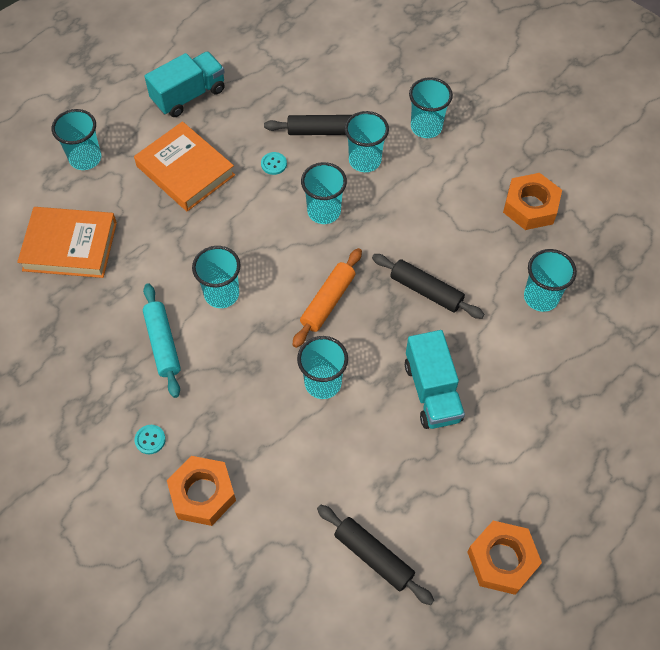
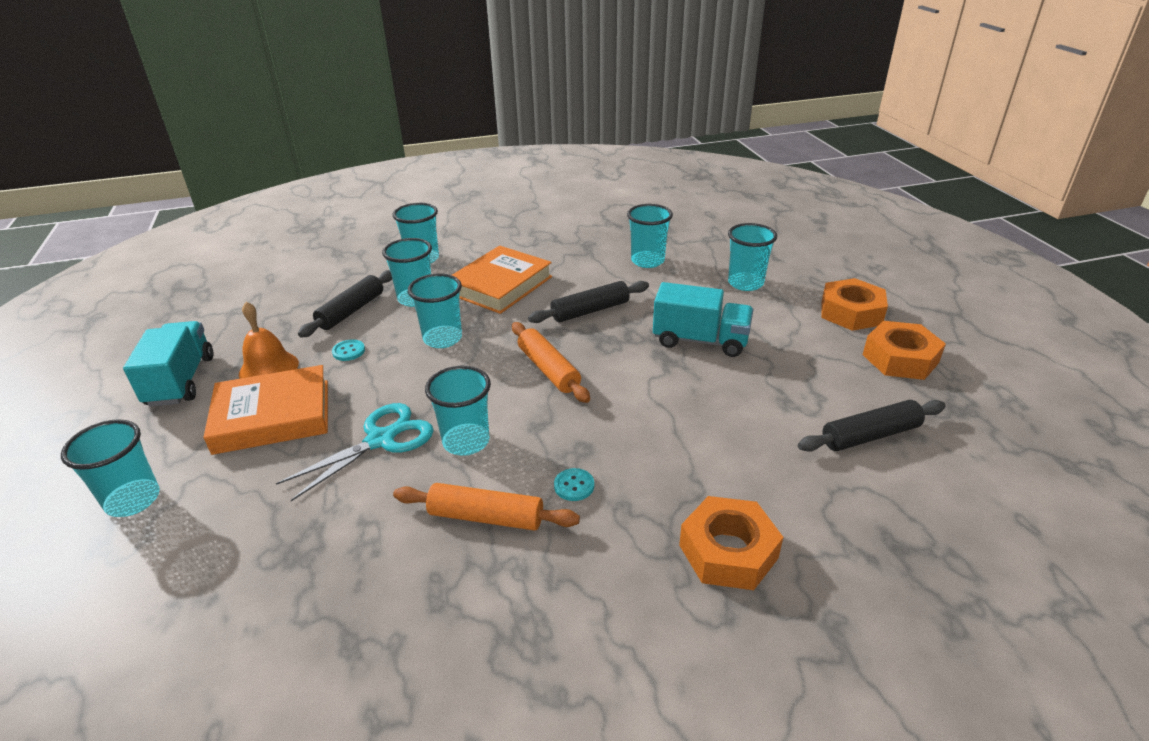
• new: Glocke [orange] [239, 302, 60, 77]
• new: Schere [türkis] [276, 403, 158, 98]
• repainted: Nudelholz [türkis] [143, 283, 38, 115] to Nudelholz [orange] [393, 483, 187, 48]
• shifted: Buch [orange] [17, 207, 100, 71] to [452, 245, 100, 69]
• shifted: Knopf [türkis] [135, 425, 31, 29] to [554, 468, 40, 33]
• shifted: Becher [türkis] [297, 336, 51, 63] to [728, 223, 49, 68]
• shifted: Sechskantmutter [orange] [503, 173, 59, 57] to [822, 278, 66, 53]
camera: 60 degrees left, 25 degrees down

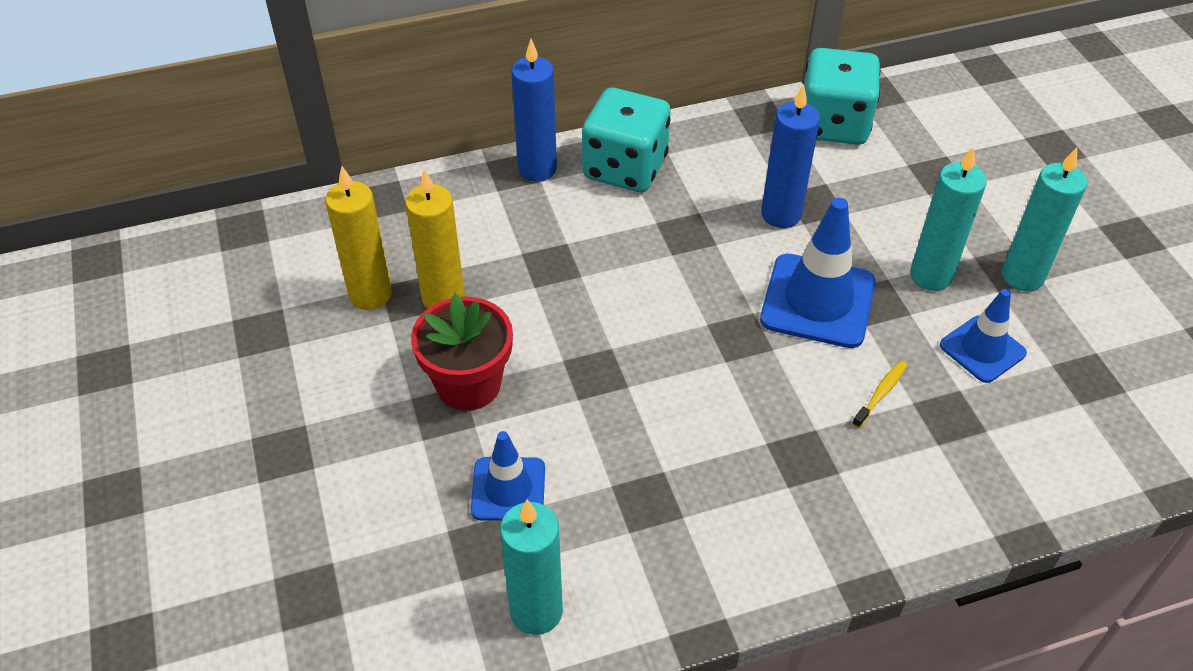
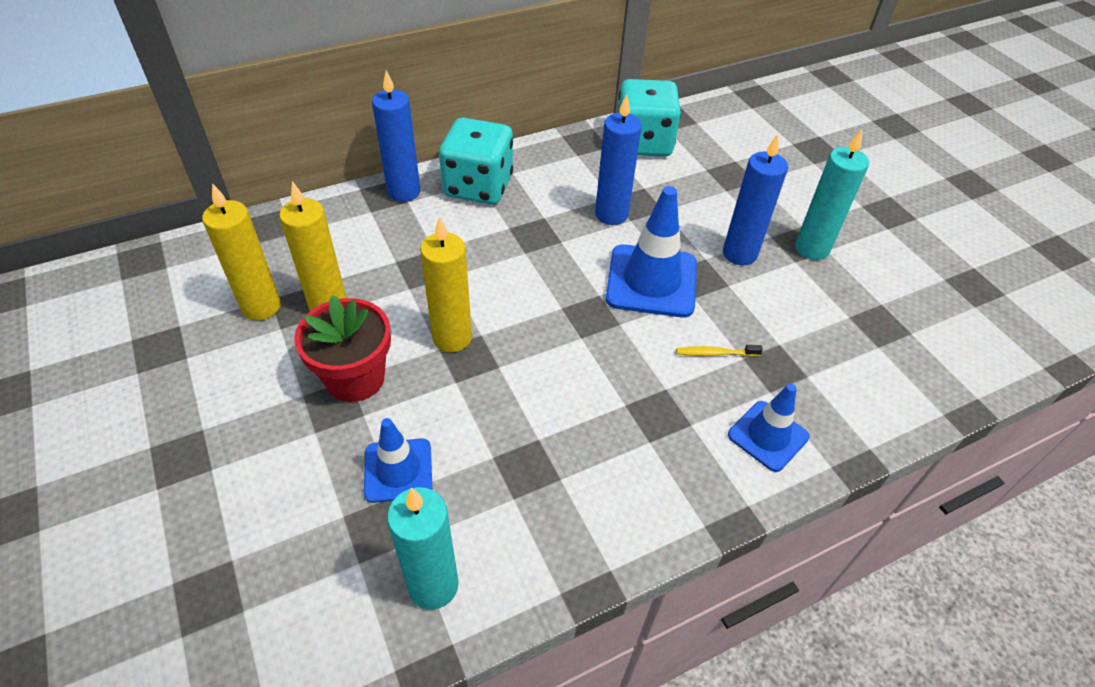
• new: Kerze [gelb] [420, 217, 52, 135]
• rotated: Zahnbürste [gelb] [852, 361, 55, 67] = [676, 345, 87, 12] 120 degrees counterclockwise
• repainted: Kerze [türkis] [910, 146, 77, 145] to Kerze [blau] [723, 134, 65, 131]
• shifted: Leitkegel [blau] [940, 289, 87, 94] to [728, 384, 81, 88]
camera: 10 degrees left, 0 degrees up

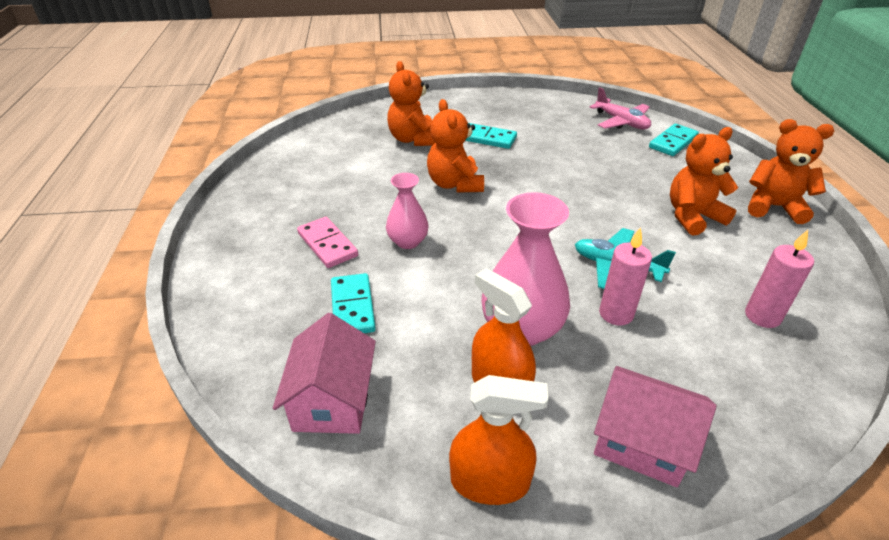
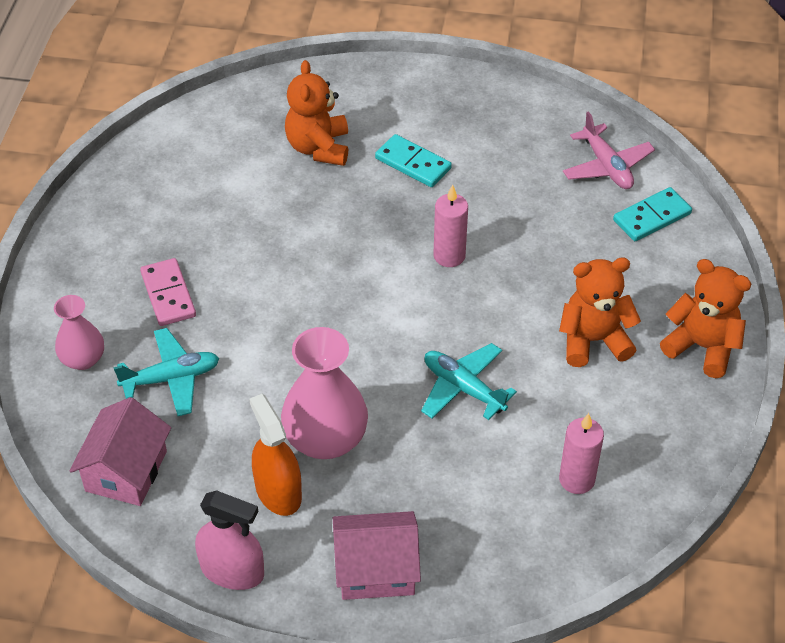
• shifted: Vase [rosa] [386, 173, 43, 76] to [54, 295, 50, 75]
• swapped: Dominostein [türkis] [331, 273, 45, 60] to Flugzeug [türkis] [113, 328, 106, 88]
• repainted: Sprühflasche [orange] [449, 375, 99, 130] to Sprühflasche [rosa] [195, 490, 69, 100]
• rotated: Haus [rosa] [594, 366, 122, 121] = [333, 511, 88, 89] 45 degrees counterclockwise
• shifted: Kerze [rosa] [599, 227, 53, 99] to [433, 185, 35, 82]
• gone: Teddybär [orange] [427, 99, 57, 94]
camera: 15 degrees right, 10 degrees up

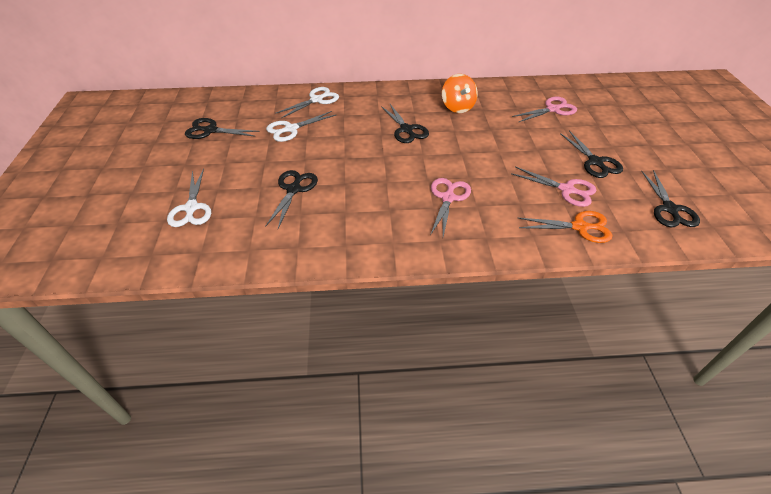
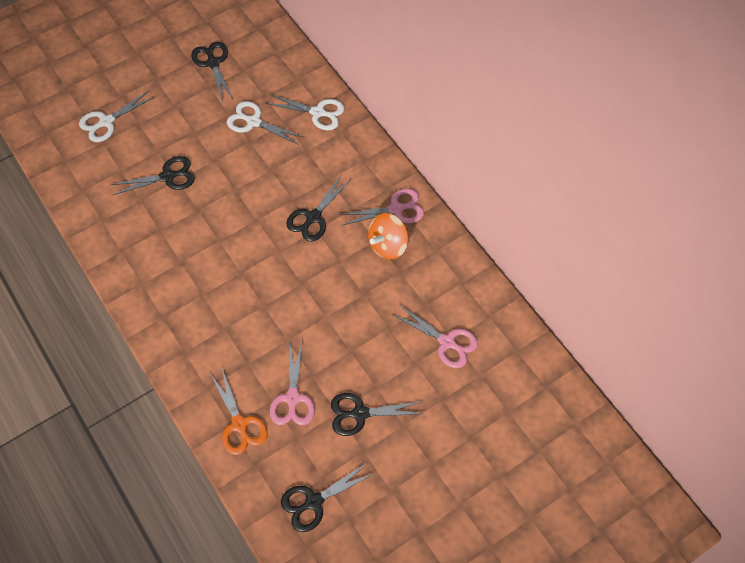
• rotated: Schere [schwarz] [560, 130, 63, 48] = [331, 393, 92, 43] 45 degrees clockwise
• shifted: Schere [rosa] [430, 178, 41, 58] to [339, 188, 85, 37]
camera: 60 degrees right, 15 degrees up

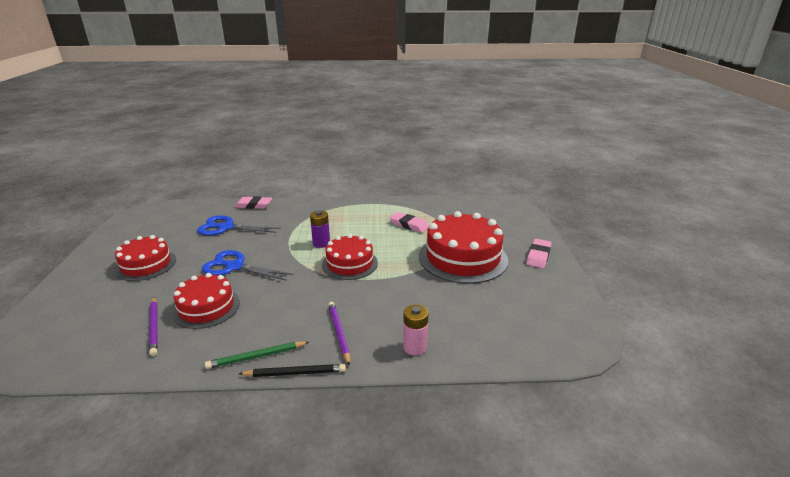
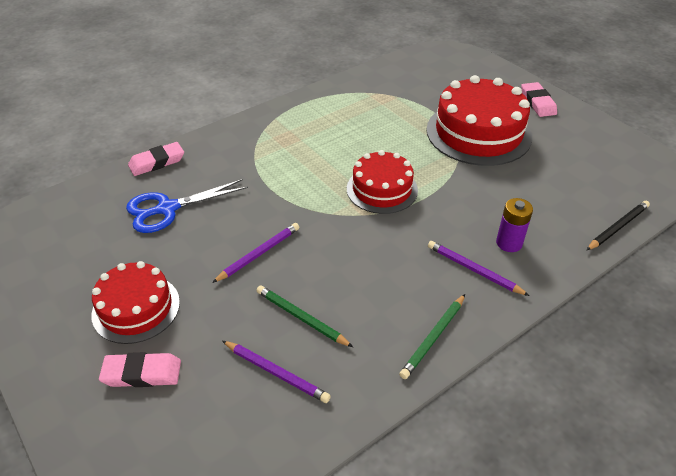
• shifted: Radiergummi [rosa] [390, 212, 39, 21] to [99, 352, 82, 35]
• swapped: Schere [blau] [202, 250, 91, 31] to Bleistift [lila] [212, 223, 87, 60]
• swapped: Kuchen [rot] [172, 273, 68, 56] to Bleistift [grün] [256, 286, 97, 61]
• shifted: Batterie [lila] [310, 210, 20, 38] to [496, 198, 37, 54]
• shifted: Bleistift [schwarz] [239, 364, 107, 13] to [586, 201, 64, 50]
• gone: Batterie [rosa] [403, 305, 26, 51]
camera: 35 degrees left, 15 degrees up

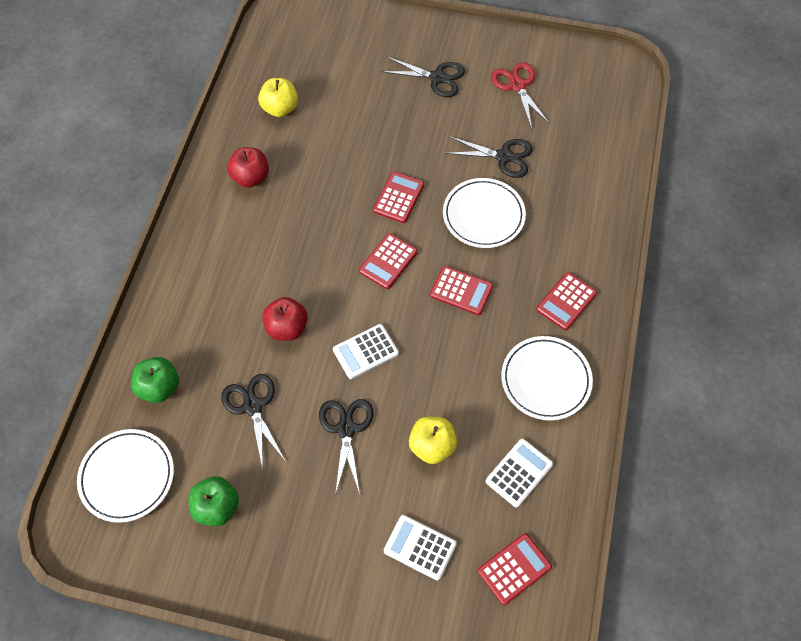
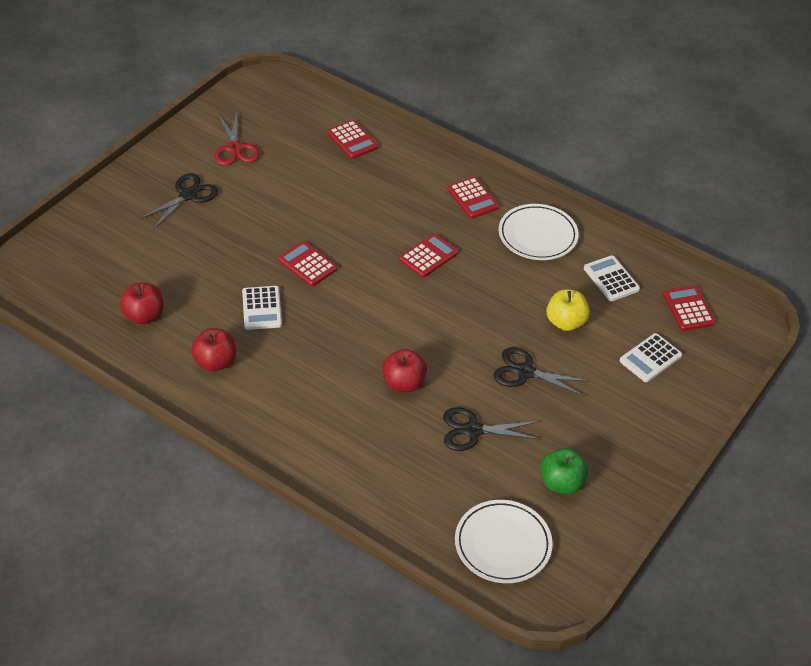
• repainted: Apfel [gelb] [258, 78, 40, 39] to Apfel [rot] [120, 283, 44, 41]
• rotated: Schere [rot] [491, 62, 59, 67] = [214, 112, 46, 54] 105 degrees counterclockwise
• shifted: Taschenrechner [weiß] [333, 324, 66, 55] to [242, 286, 40, 44]
• shifted: Taschenrechner [rot] [359, 233, 59, 56] to [327, 120, 51, 39]
• gone: Apfel [grün] [131, 357, 48, 46]
• gone: Teller [weiß] [443, 178, 83, 70]
• gone: Schere [schwarz] [445, 136, 88, 42]
camera: 70 degrees left, 15 degrees down

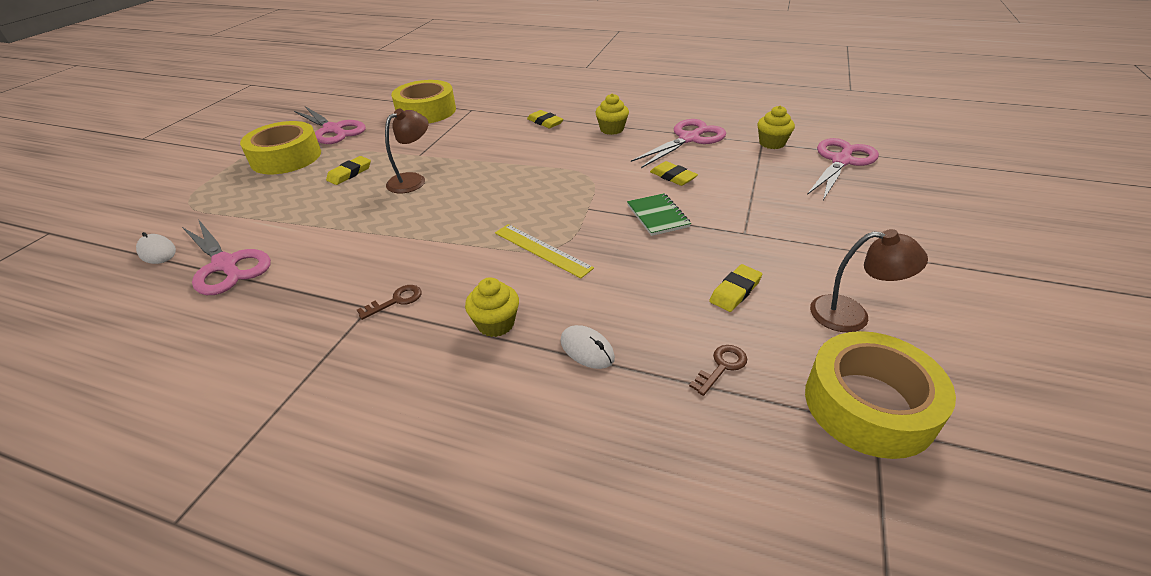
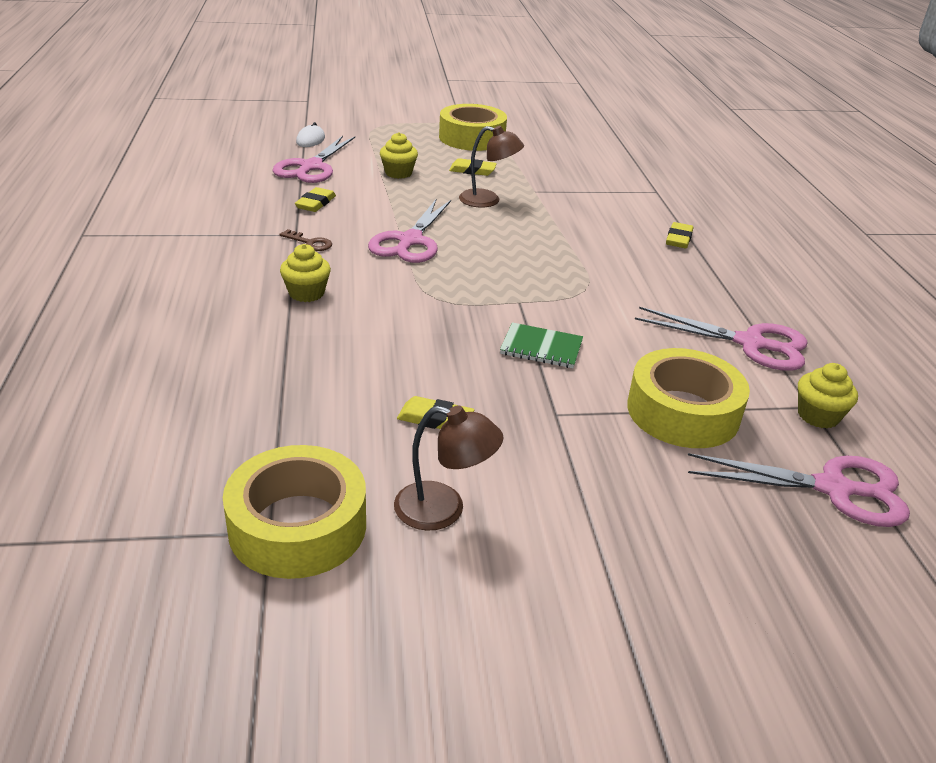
• shifted: Radiergummi [gelb] [650, 161, 48, 25] to [295, 187, 41, 25]
• shifted: Schere [rosa] [294, 106, 72, 38] to [368, 200, 83, 63]
• shifted: Muffin [gelb] [595, 93, 34, 42] to [380, 132, 38, 47]
• rotated: Lampe [braun] [810, 229, 118, 103] = [394, 405, 109, 126] 60 degrees counterclockwise
• rotated: Notizbuch [grün] [627, 193, 64, 43] = [500, 322, 83, 46] 60 degrees clockwise
• shifted: Klebeband [gelb] [391, 80, 65, 44] to [627, 348, 123, 100]
• gone: Lineal [gelb] [495, 224, 99, 54]
• gone: Computermaus [weiß] [561, 325, 54, 44]
• gone: Schlüssel [braun] [689, 345, 58, 51]
camera: 60 degrees right, 5 degrees down

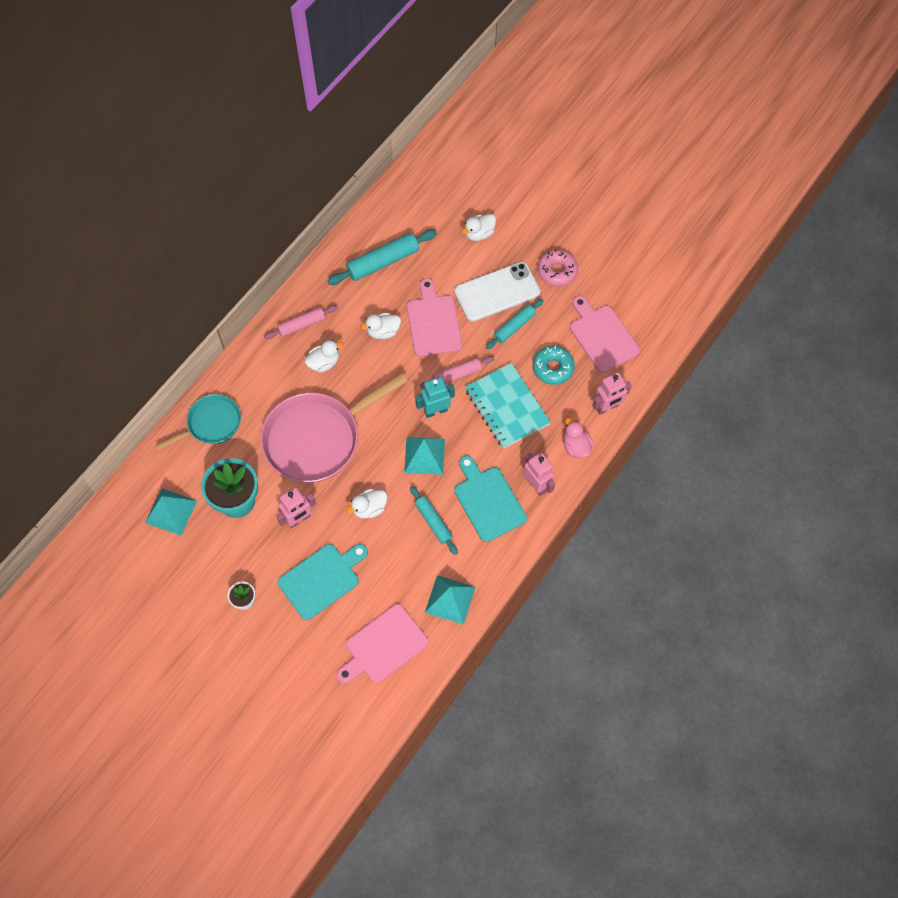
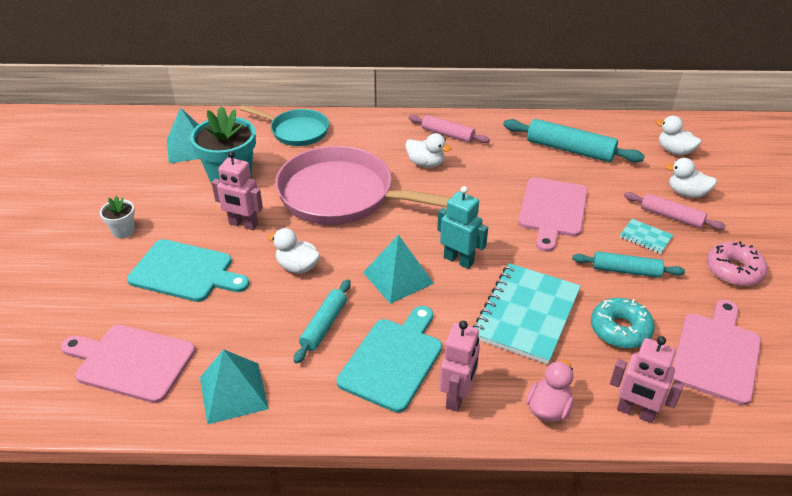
• rotated: Schneidebrett [rosa] [407, 278, 55, 78] = [518, 177, 70, 75] 150 degrees clockwise
• swapped: Handy [weiß] [454, 262, 87, 59] to Notizbuch [türkis] [620, 219, 53, 35]
• shifted: Nudelholz [rosa] [420, 356, 74, 32] to [624, 192, 102, 38]
• shifted: Ente [weiß] [360, 313, 41, 26] to [656, 116, 45, 39]
camera: 55 degrees right, 25 degrees down

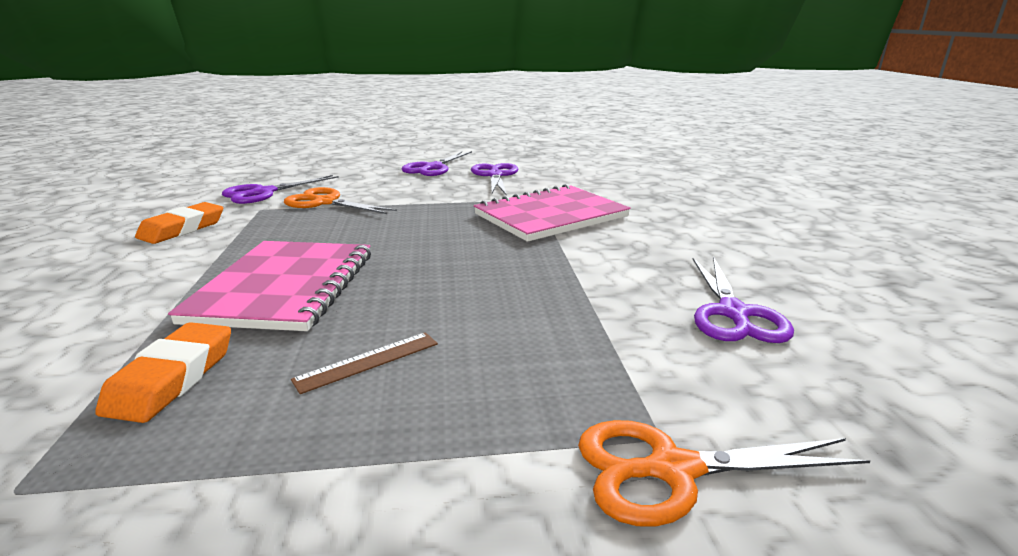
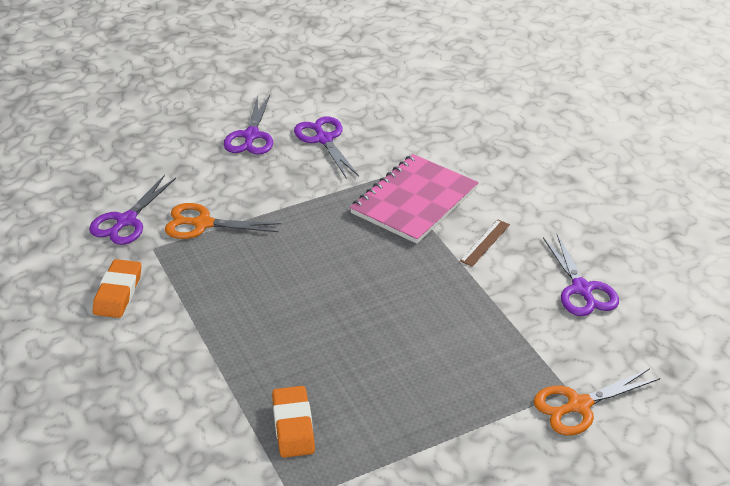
• shifted: Lineal [braun] [291, 332, 147, 62] to [460, 220, 50, 47]
• gone: Notizbuch [rosa] [168, 241, 203, 90]
camera: 20 degrees left, 15 degrees up

